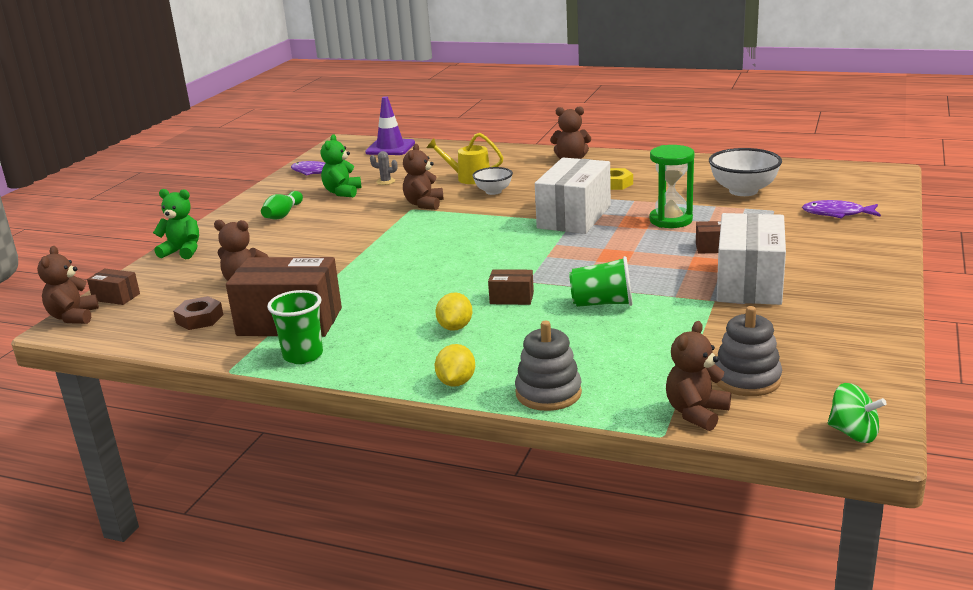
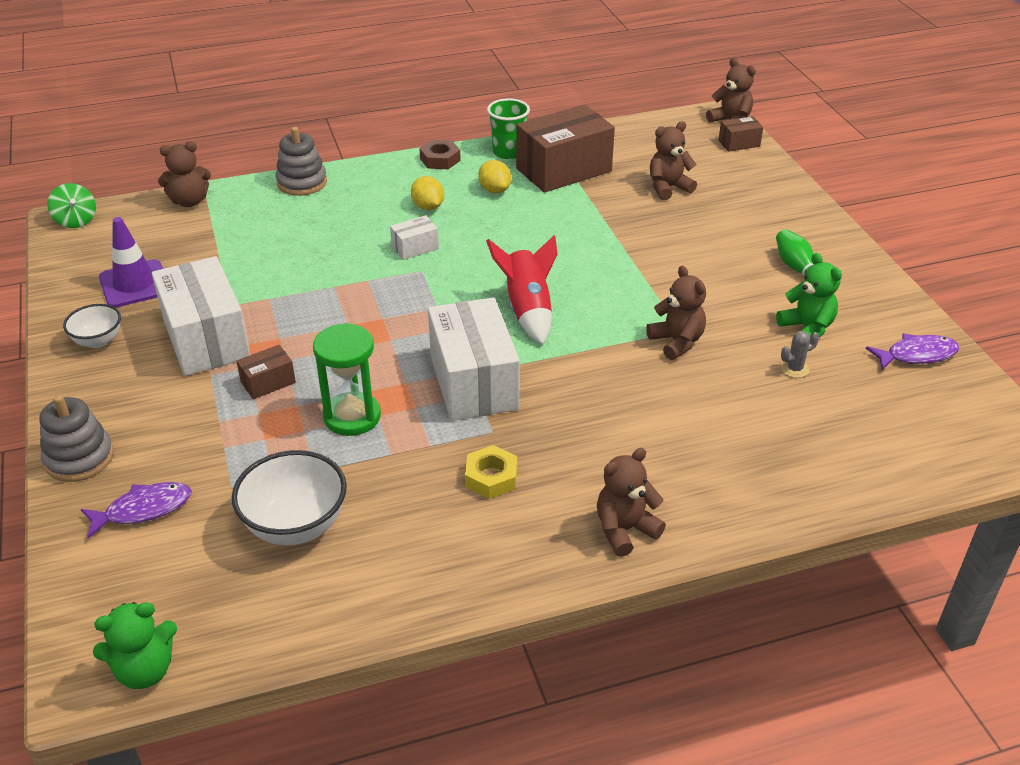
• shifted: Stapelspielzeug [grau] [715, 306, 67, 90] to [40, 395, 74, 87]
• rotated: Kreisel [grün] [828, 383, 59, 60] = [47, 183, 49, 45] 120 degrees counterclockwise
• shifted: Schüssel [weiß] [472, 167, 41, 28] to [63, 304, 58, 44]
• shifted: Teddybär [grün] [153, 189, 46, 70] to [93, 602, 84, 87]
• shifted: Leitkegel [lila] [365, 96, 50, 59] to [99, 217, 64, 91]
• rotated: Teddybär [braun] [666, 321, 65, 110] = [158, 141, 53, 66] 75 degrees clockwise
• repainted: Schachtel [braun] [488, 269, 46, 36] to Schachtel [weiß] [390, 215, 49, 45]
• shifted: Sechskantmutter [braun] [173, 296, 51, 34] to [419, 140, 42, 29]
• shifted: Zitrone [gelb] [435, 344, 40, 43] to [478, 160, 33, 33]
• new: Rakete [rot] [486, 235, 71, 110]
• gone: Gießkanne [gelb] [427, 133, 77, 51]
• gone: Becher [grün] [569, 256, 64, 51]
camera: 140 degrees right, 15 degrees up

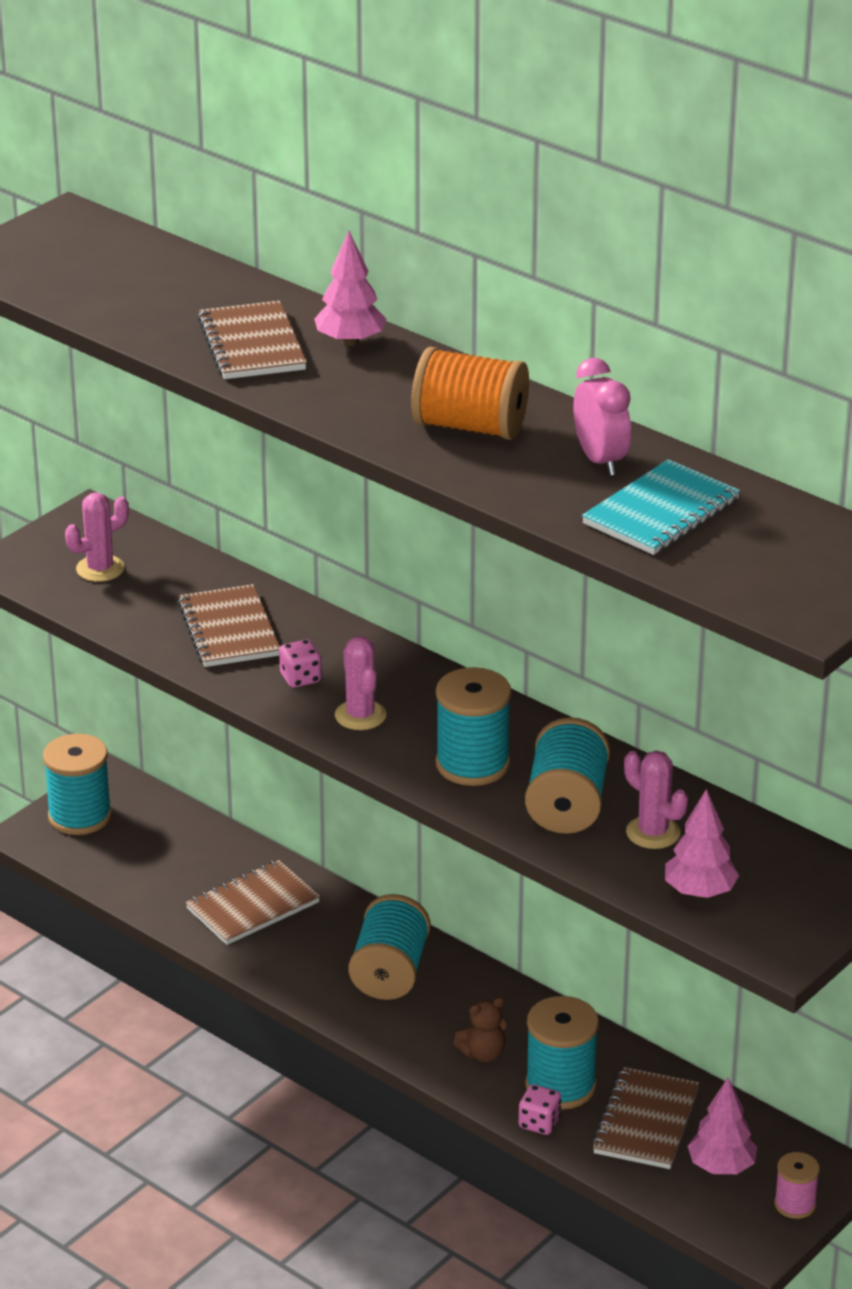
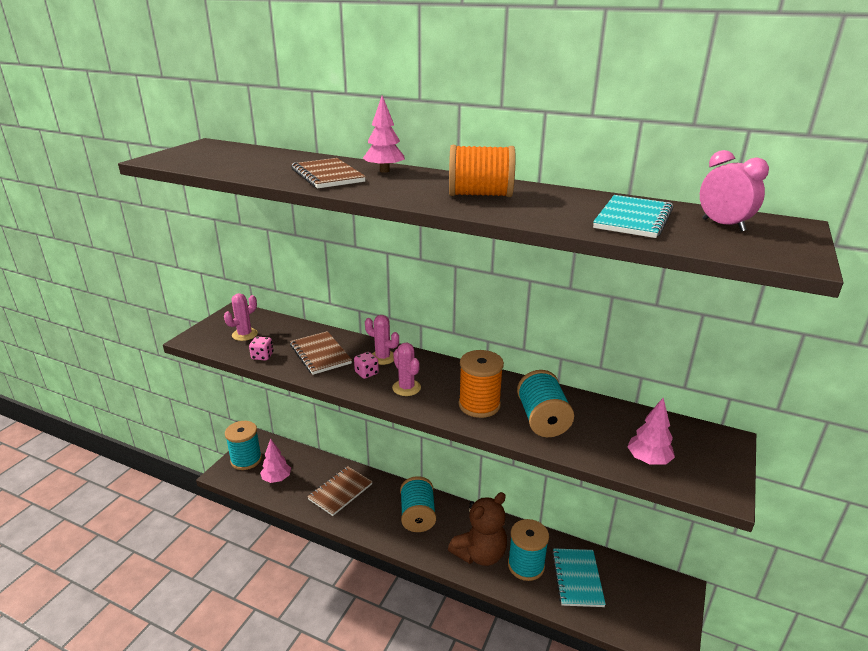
• shifted: Spielwürfel [rosa] [519, 1085, 42, 50] to [249, 337, 24, 23]
• shifted: Baum [rosa] [688, 1078, 69, 96] to [260, 438, 31, 45]
• shifted: Kaktus [rosa] [624, 750, 64, 99] to [365, 315, 34, 50]
• scaled: Teddybär [braun] [453, 997, 54, 65] = [448, 492, 59, 74] x2.07
• repainted: Garnrolle [türkis] [436, 667, 75, 119] to Garnrolle [orange] [459, 350, 45, 68]
• repainted: Notizbuch [braun] [592, 1067, 108, 102] to Notizbuch [türkis] [552, 548, 54, 59]
• shifted: Wecker [rosa] [574, 358, 57, 117] to [700, 150, 69, 82]
• gone: Garnrolle [rosa] [774, 1152, 46, 67]
camera: 15 degrees left, 5 degrees down

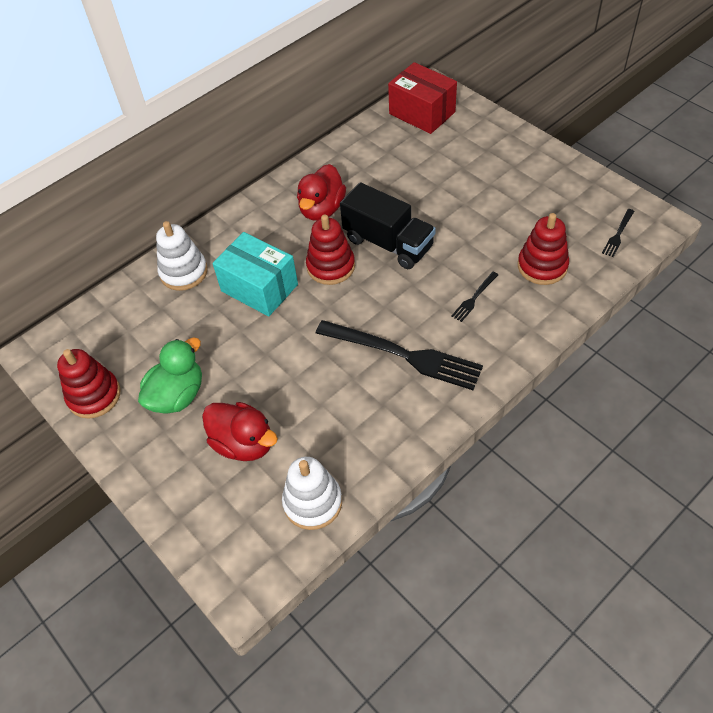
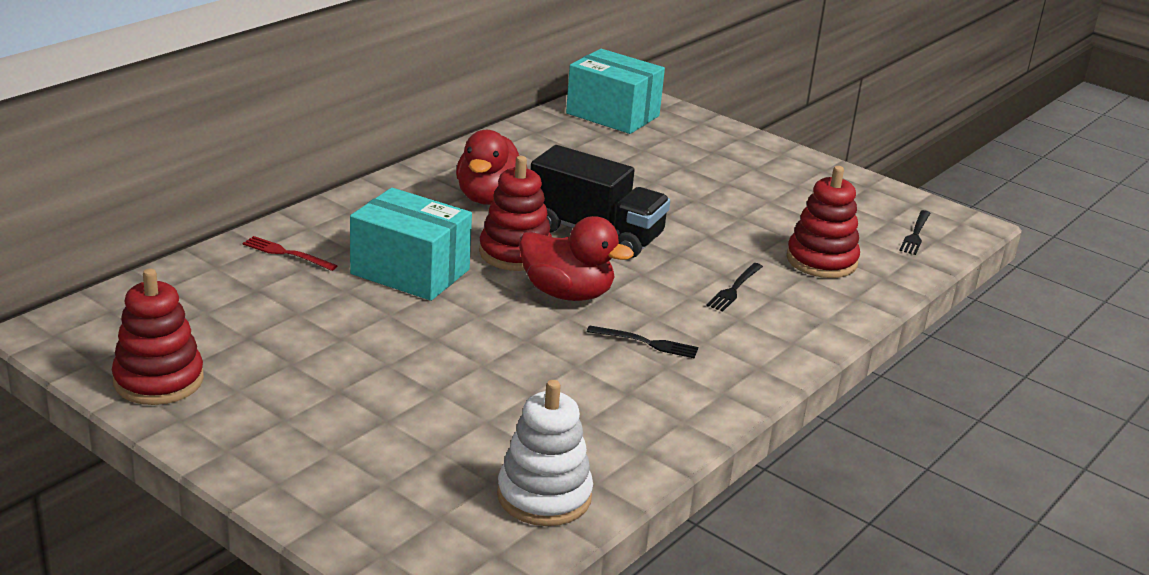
• swapped: Stapelspielzeug [weiß] [156, 221, 52, 70] to Gabel [rot] [243, 236, 94, 35]
• shifted: Ente [rot] [202, 402, 76, 59] to [519, 216, 115, 85]
• repainted: Schachtel [rot] [388, 62, 69, 72] to Schachtel [türkis] [566, 49, 99, 85]
• scaled: Gabel [schwarz] [316, 320, 167, 70] = [587, 325, 111, 33] x0.43
• gone: Ente [grün] [138, 337, 64, 76]
camera: 15 degrees left, 25 degrees down

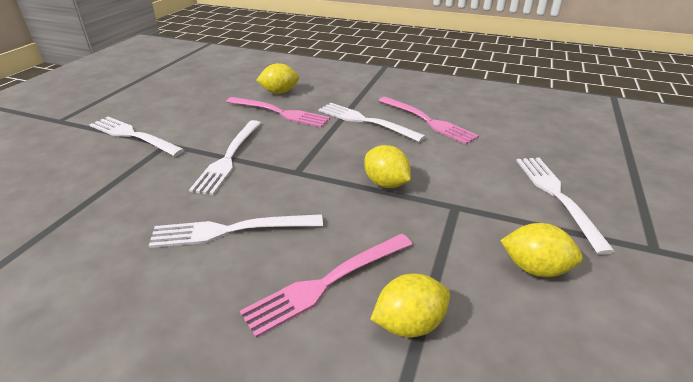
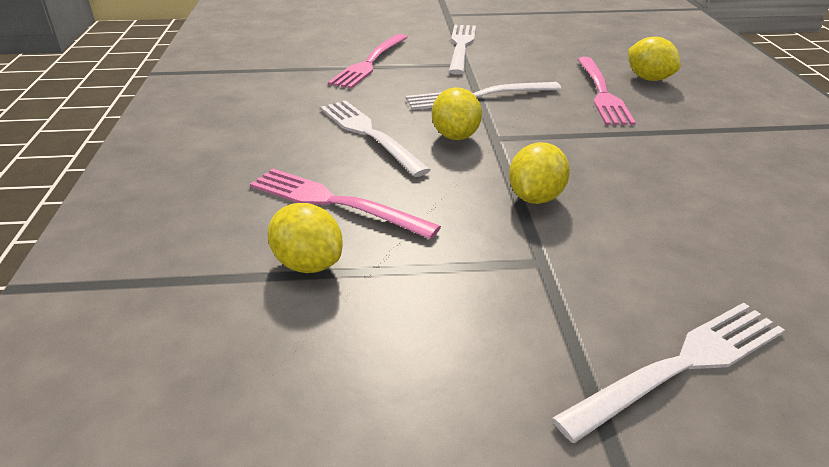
• shifted: Gabel [rosa] [378, 97, 101, 48] to [328, 34, 80, 55]
• shifted: Zitrone [gelb] [500, 223, 83, 54] to [432, 87, 50, 53]
• gone: Gabel [weiß] [319, 103, 107, 39]
camera: 65 degrees right, 0 degrees up

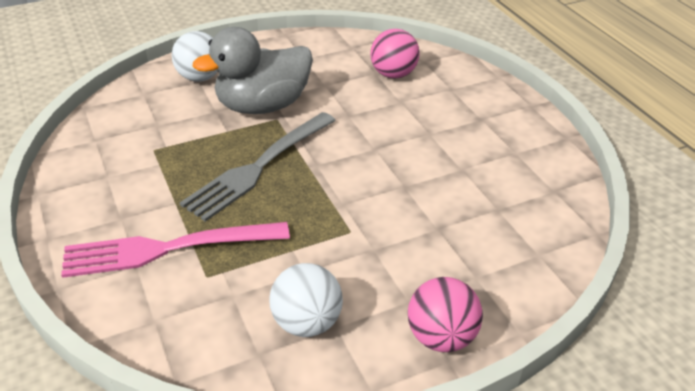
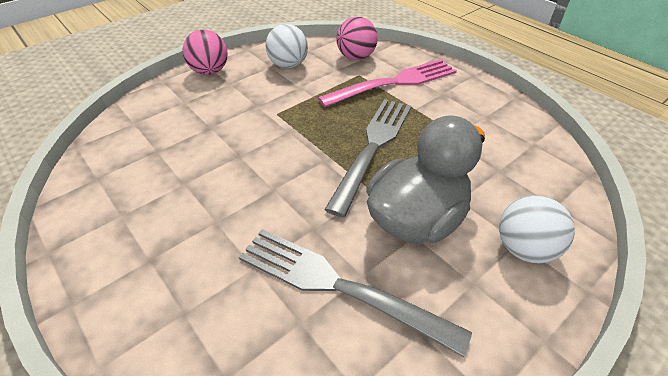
• new: Gabel [grau] [239, 229, 233, 128]
• shifted: Ball [rosa] [370, 29, 50, 50] to [336, 17, 42, 43]
camera: 165 degrees right, 5 degrees up

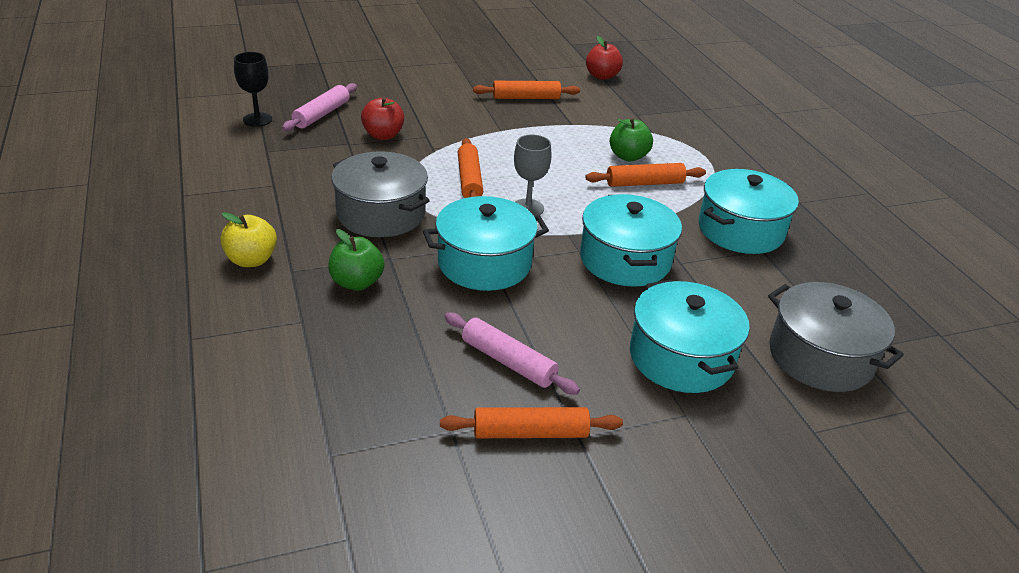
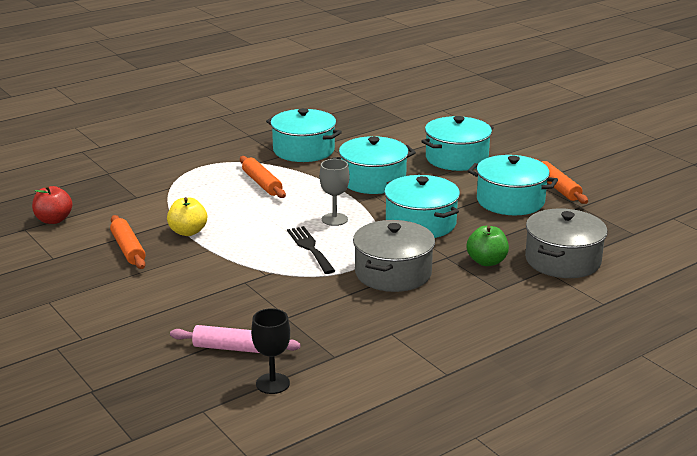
• shifted: Apfel [gelb] [220, 212, 57, 55] to [167, 197, 40, 39]
• swapped: Nudelholz [orange] [458, 138, 25, 60] to Gabel [schwarz] [287, 226, 48, 48]
• swapped: Nudelholz [rosa] [445, 312, 135, 83] to Kochtopf [türkis] [468, 155, 90, 60]
• shifted: Kochtopf [grau] [768, 282, 136, 110] to [525, 208, 83, 70]
• gone: Apfel [rot] [361, 97, 43, 43]
• gone: Apfel [grün] [610, 118, 43, 43]
camera: 105 degrees left, 10 degrees down

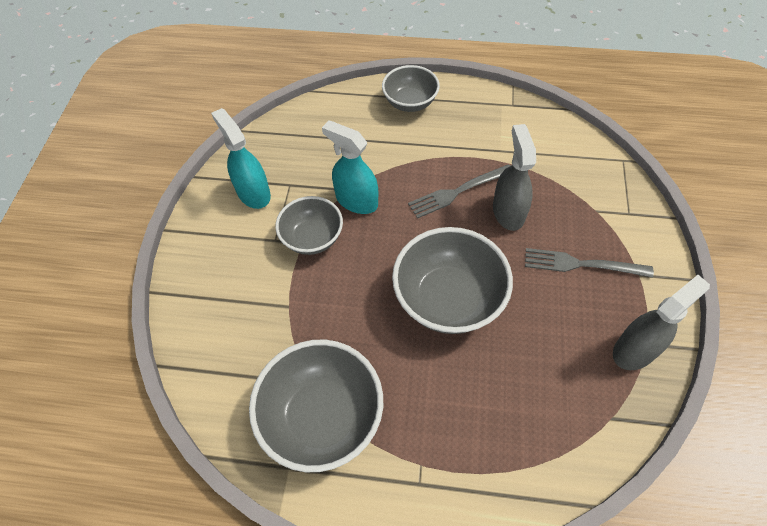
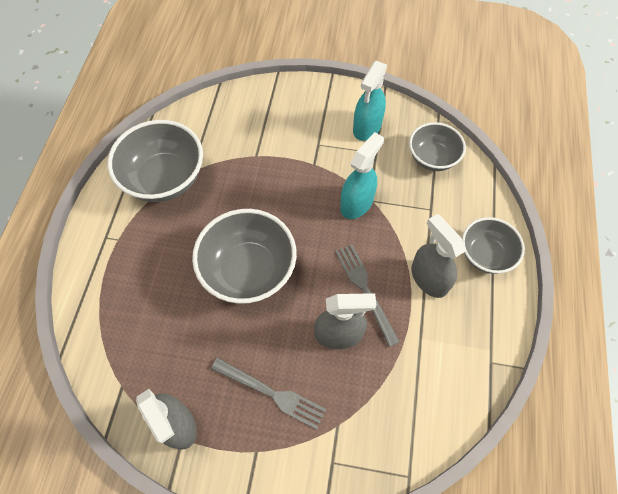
• rotated: Gabel [grau] [525, 248, 129, 30] = [211, 358, 115, 72] 105 degrees clockwise
• rotated: Sprühflasche [türkis] [211, 108, 60, 101] = [353, 61, 34, 80] 150 degrees clockwise
• shifted: Schüssel [grau] [276, 196, 67, 59] to [409, 122, 57, 49]
• new: Sprühflasche [grau] [411, 214, 54, 84]
camera: 90 degrees right, 5 degrees up

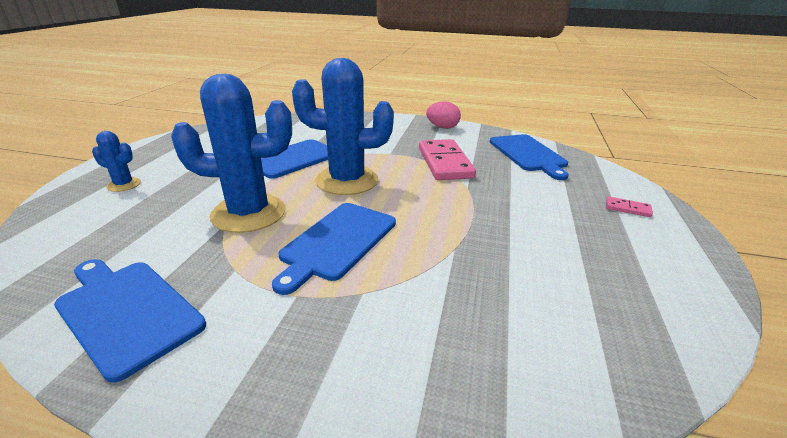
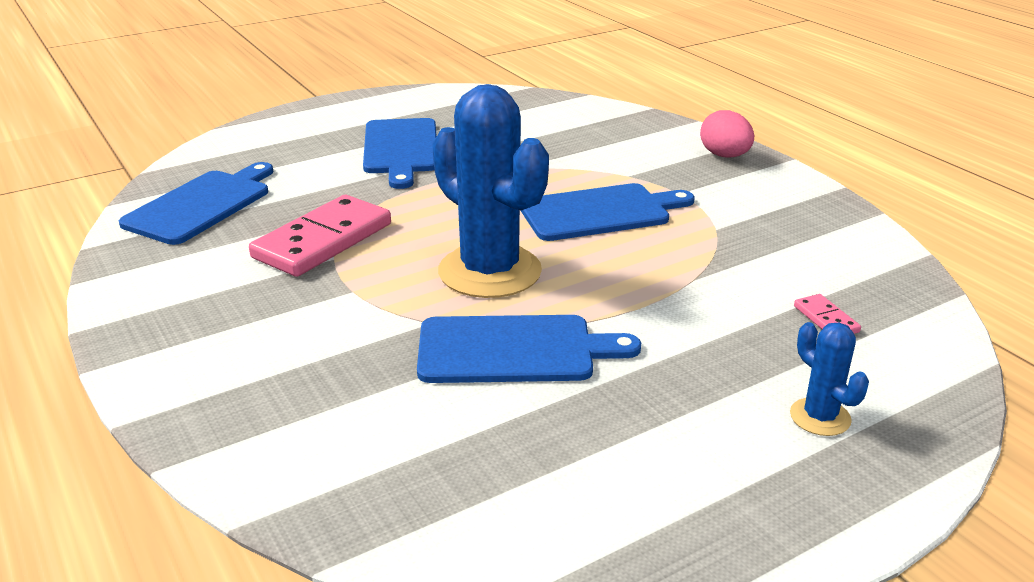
• shifted: Schneidebrett [blau] [54, 259, 152, 124] to [363, 118, 74, 71]
• shifted: Ei [rosa] [426, 102, 35, 27] to [700, 110, 54, 48]
• shifted: Dominostein [rosa] [606, 196, 47, 21] to [794, 294, 67, 40]
• gone: Kaktus [blau] [171, 74, 121, 159]
camera: 135 degrees left, 0 degrees up

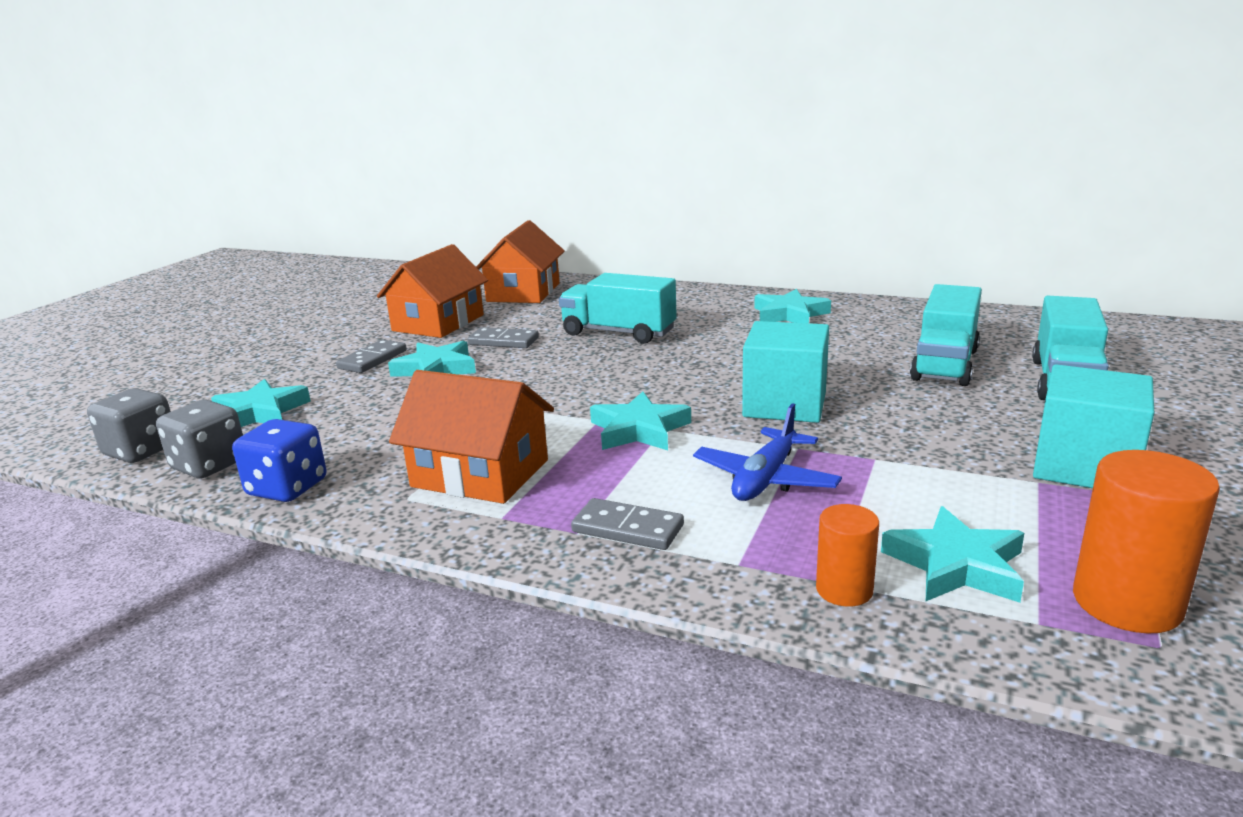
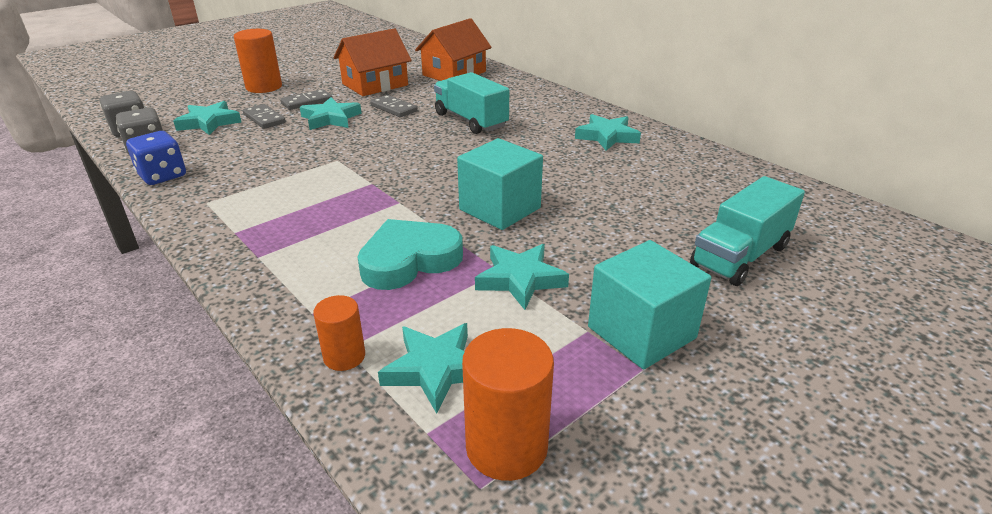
• new: Vollzylinder [orange] [234, 29, 48, 64]
• shifted: Dominostein [grau] [571, 498, 113, 52] to [243, 104, 43, 25]
• swapped: Flugzeug [blau] [693, 403, 149, 98] to Herz [türkis] [358, 219, 105, 71]
• shifted: Stern [türkis] [590, 391, 101, 59] to [475, 244, 94, 66]
• gone: Haus [orange] [389, 370, 165, 134]
• gone: Lastwagen [türkis] [910, 284, 72, 102]
camera: 25 degrees right, 10 degrees up

